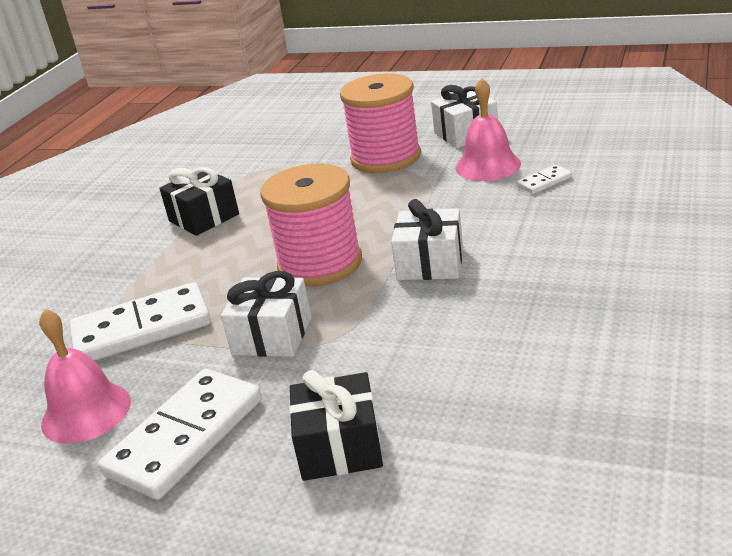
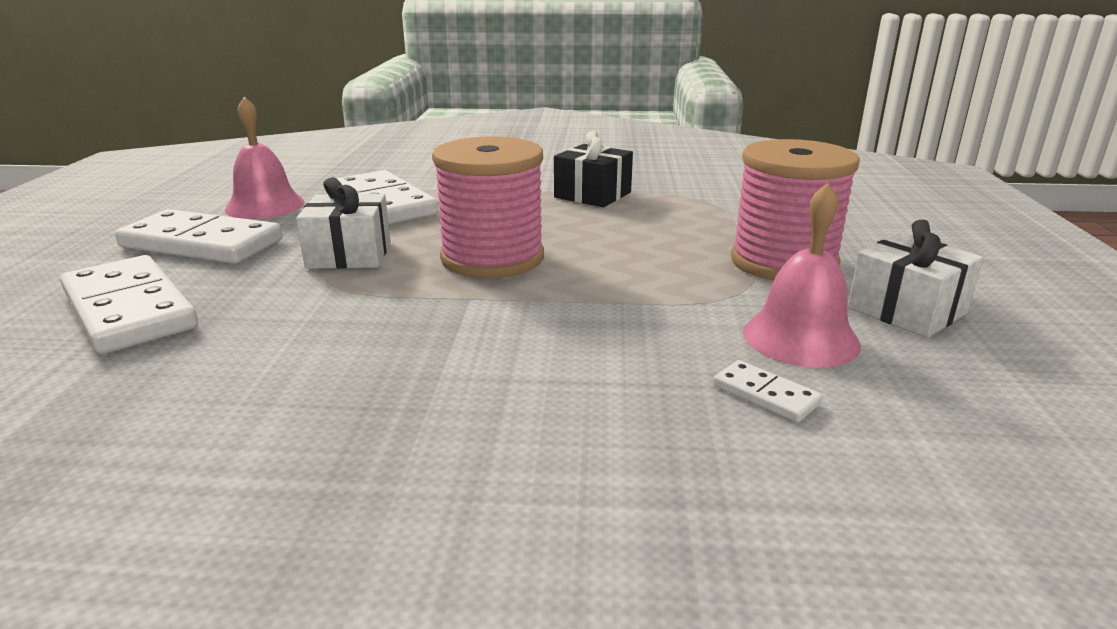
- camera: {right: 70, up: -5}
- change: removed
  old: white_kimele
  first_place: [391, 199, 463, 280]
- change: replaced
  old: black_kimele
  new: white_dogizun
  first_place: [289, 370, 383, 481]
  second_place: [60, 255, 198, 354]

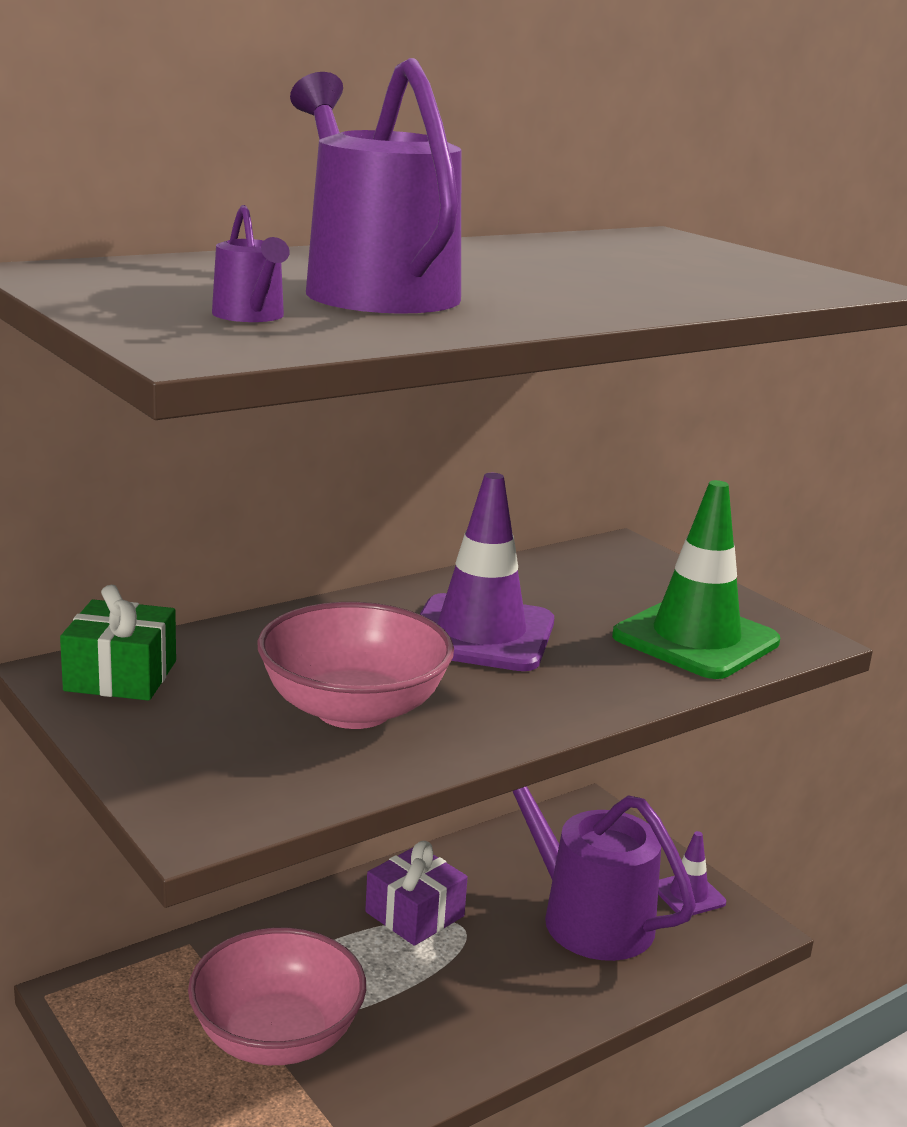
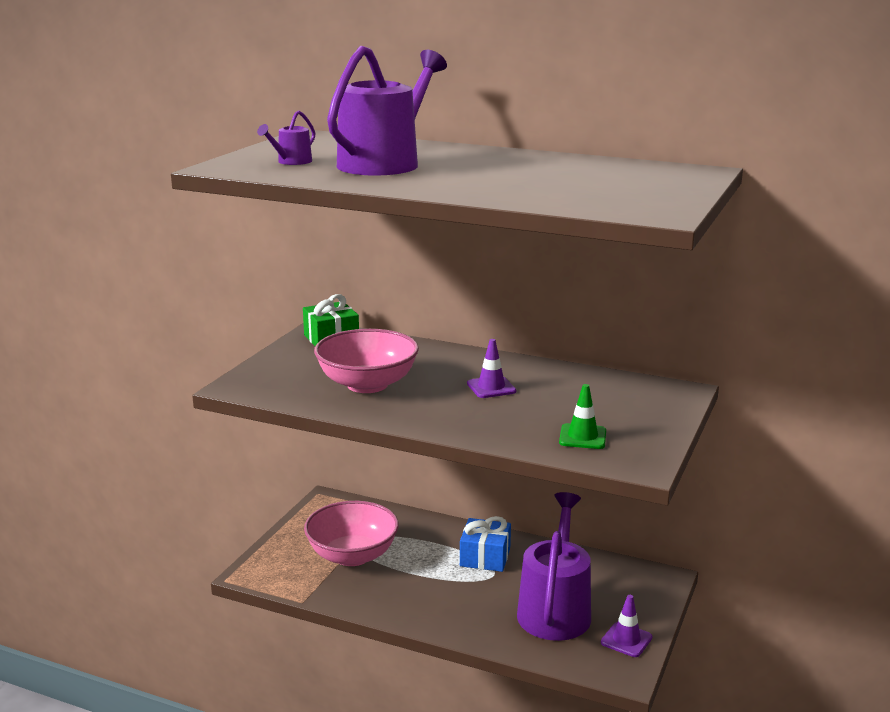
- camera: {right: 60, up: 0}
- change: recoloured
  old: purple_kimele
  new: blue_kimele
  first_place: [365, 841, 468, 946]
  second_place: [460, 516, 511, 572]
- change: resized
  old: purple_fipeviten
  first_place: [420, 473, 554, 671]
  second_place: [467, 339, 516, 398]
  factor: 0.51
- change: resized
  old: green_fipeviten
  first_place: [612, 480, 780, 679]
  second_place: [559, 384, 606, 449]
  factor: 0.51

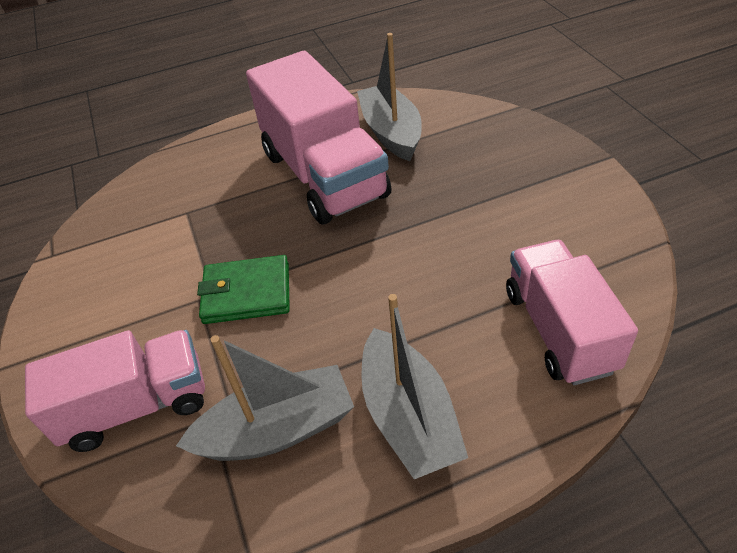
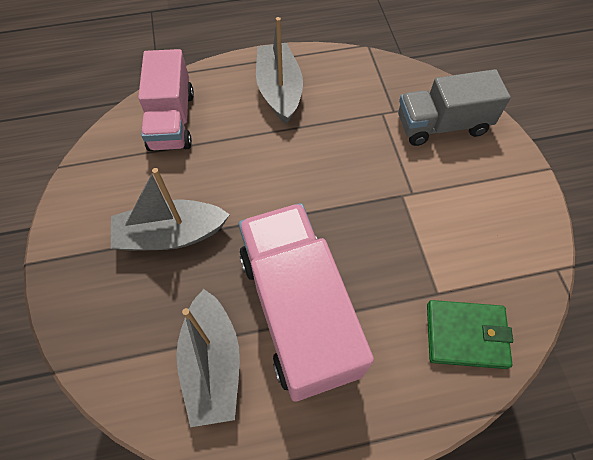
- camera: {right: -175, up: 15}
- change: moved
  old: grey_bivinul
  first_place: [176, 335, 354, 461]
  second_place: [111, 168, 230, 251]
- change: moved
  old: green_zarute
  first_place: [197, 255, 290, 324]
  second_place: [427, 300, 513, 369]
- change: recoloured
  old: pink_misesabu
  new: grey_misesabu
  first_place: [25, 330, 205, 452]
  second_place: [398, 69, 511, 146]

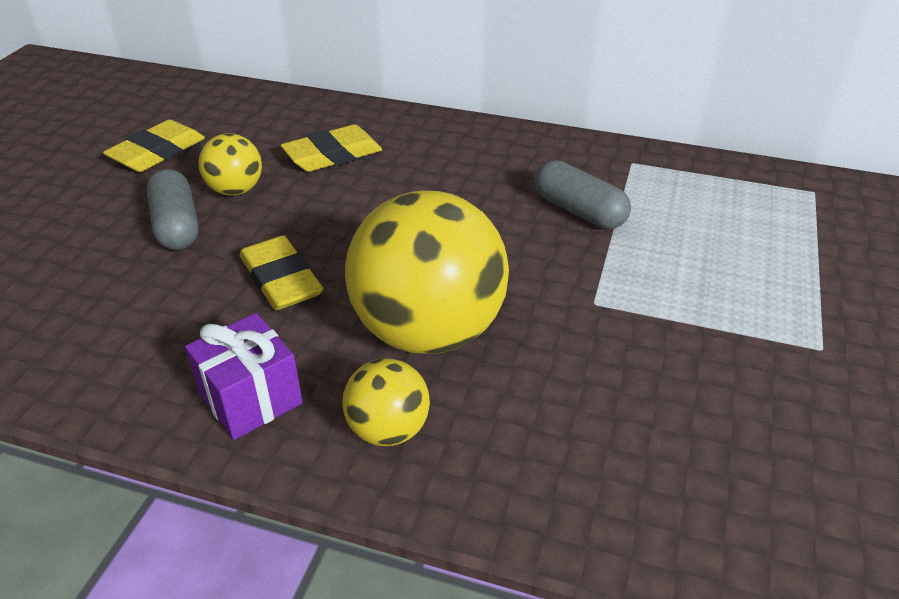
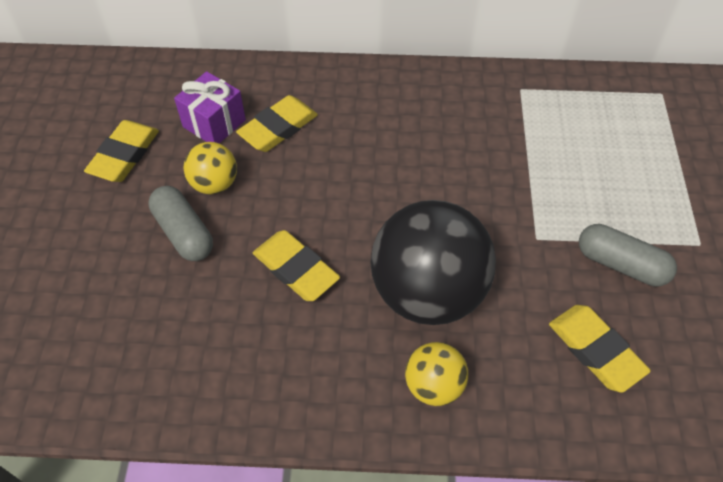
- camera: {right: -15, up: 15}
- change: added
  new: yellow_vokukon
  second_place: [549, 305, 651, 393]
- change: moved
  old: purple_kimele
  first_place: [185, 313, 303, 440]
  second_place: [174, 71, 246, 144]
- change: moved
  old: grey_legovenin
  first_place: [534, 160, 631, 229]
  second_place: [579, 224, 677, 286]
- change: recoloured
  old: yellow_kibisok
  new: black_kibisok
  first_place: [345, 190, 509, 354]
  second_place: [370, 200, 496, 325]

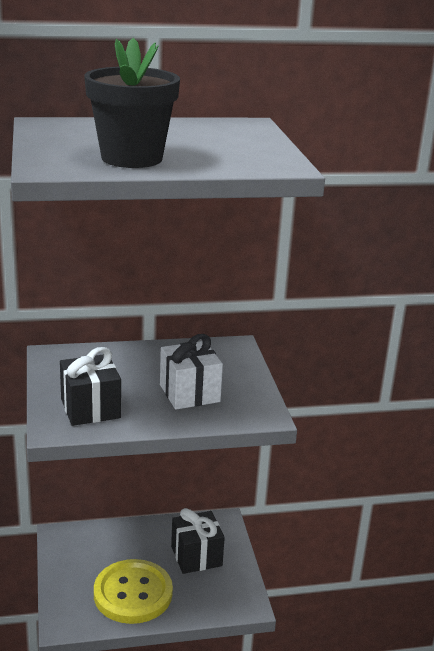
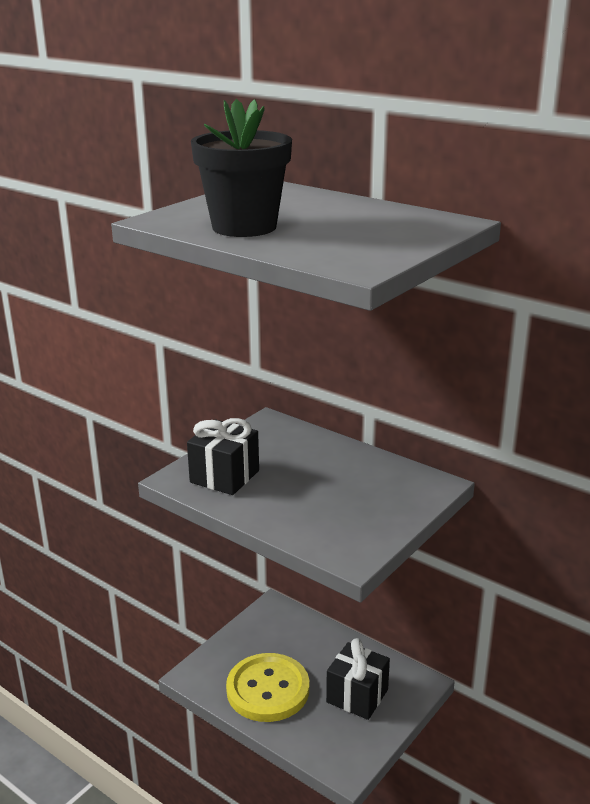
- camera: {right: 50, up: 0}
- change: removed
  old: white_kimele
  first_place: [160, 334, 223, 409]

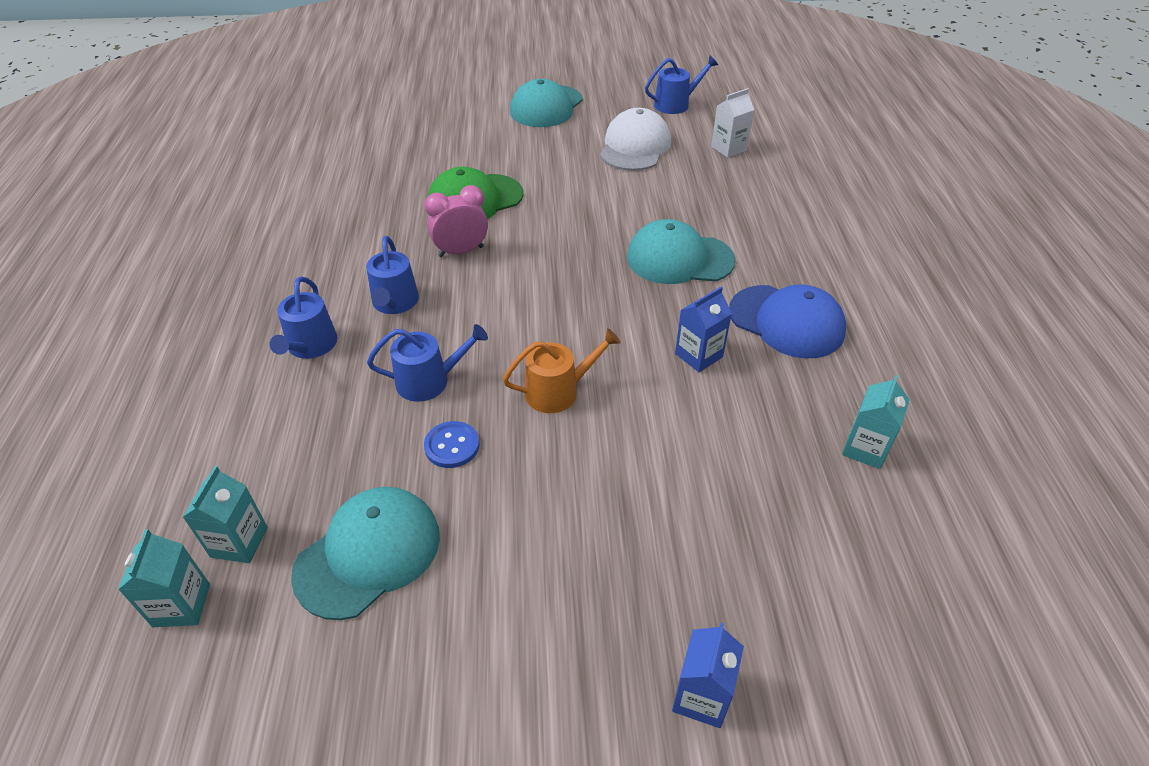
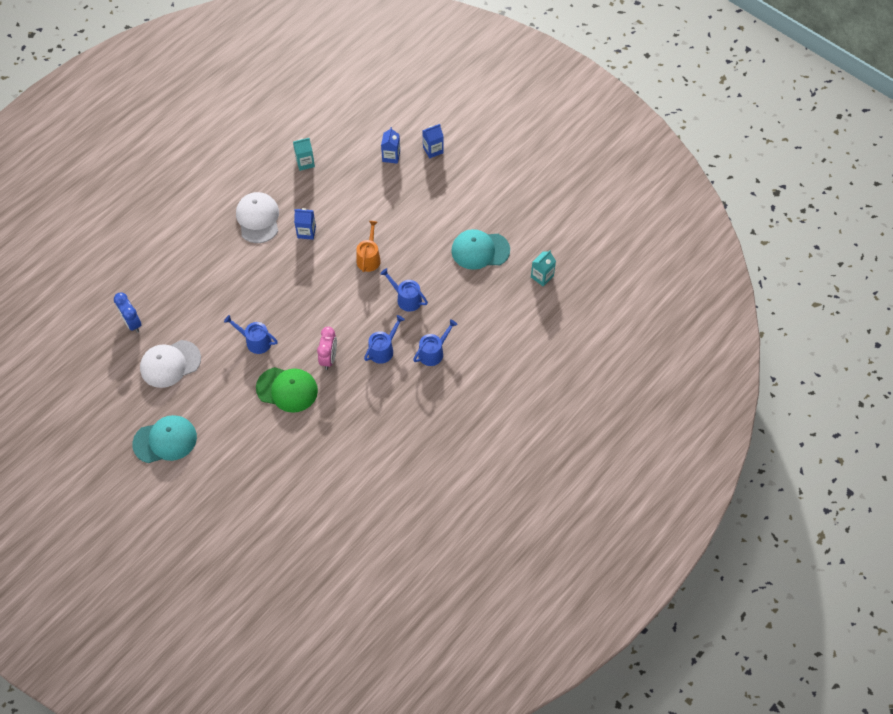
- camera: {right: -135, up: 15}
- change: removed
  old: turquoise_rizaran
  first_place: [183, 466, 268, 563]
- change: removed
  old: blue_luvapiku
  first_place: [424, 421, 480, 468]
- change: removed
  old: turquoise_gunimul
  first_place: [627, 219, 736, 284]
- change: added
  new: blue_rizaran
  second_place: [381, 127, 400, 164]
- change: moved
  old: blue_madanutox
  first_place: [645, 56, 718, 114]
  second_place: [224, 315, 278, 354]
- change: replaced
  old: white_rizaran
  new: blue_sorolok
  first_place: [711, 88, 754, 158]
  second_place: [114, 293, 142, 333]
- change: recoloured
  old: blue_gunimul
  new: white_gunimul
  first_place: [729, 284, 846, 358]
  second_place: [236, 192, 279, 243]
- change: turned
  old: pink_sorolok
  first_place: [424, 185, 488, 257]
  second_place: [317, 327, 337, 370]
  degrees: -105
- change: turned
  old: orange_madanutox
  first_place: [503, 328, 621, 413]
  second_place: [356, 221, 381, 272]
  degrees: 75

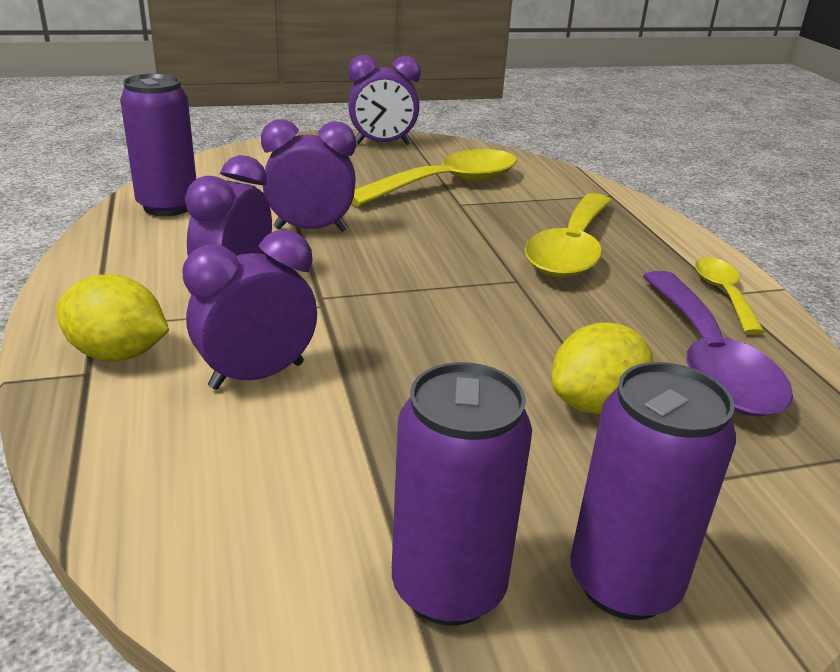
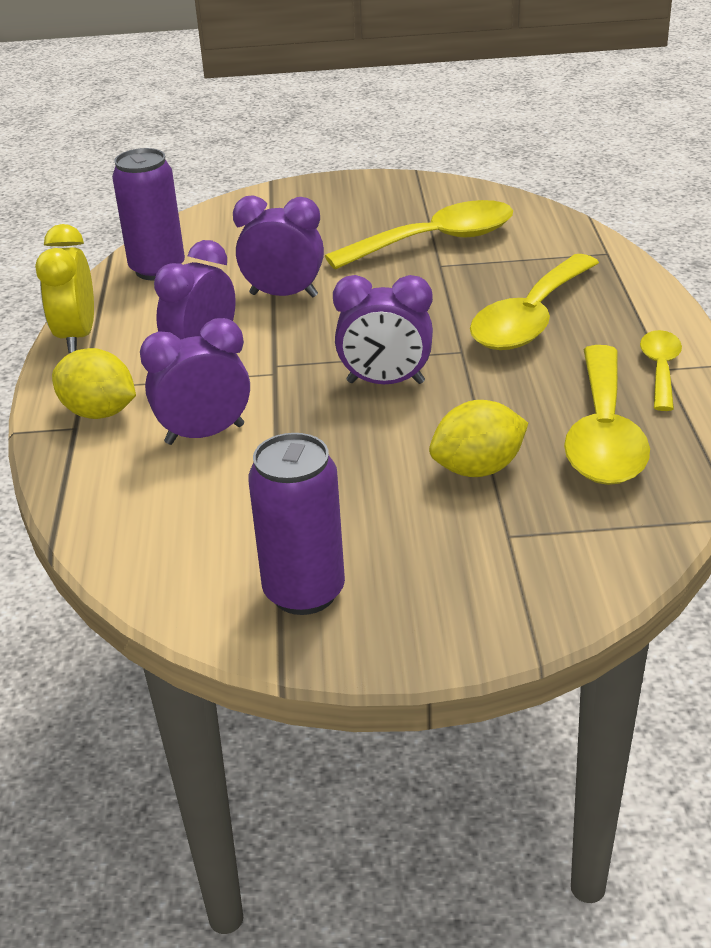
- camera: {right: 15, up: 5}
- change: removed
  old: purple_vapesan
  first_place: [570, 362, 736, 620]
- change: added
  new: yellow_sorolok
  second_place: [35, 224, 94, 353]
- change: moved
  old: purple_sorolok
  first_place: [348, 55, 421, 145]
  second_place: [333, 275, 433, 384]
- change: recoloured
  old: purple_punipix
  new: yellow_punipix
  first_place: [643, 271, 793, 417]
  second_place: [564, 345, 650, 485]

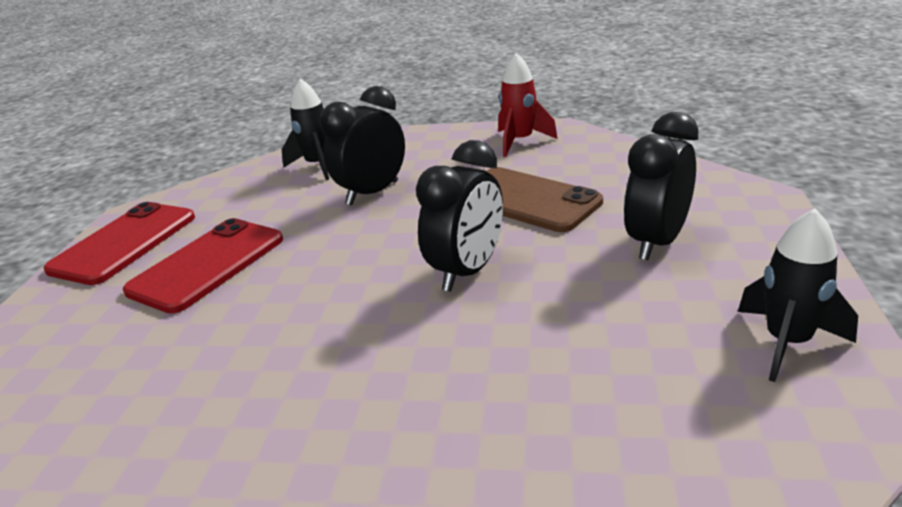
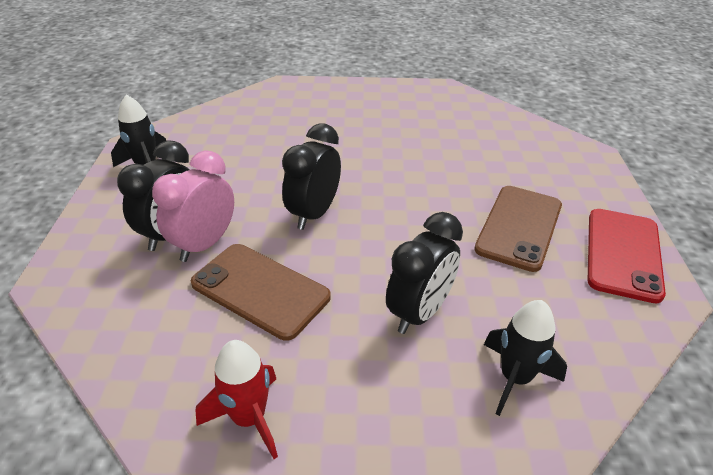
- camera: {right: 170, up: 10}
- change: added
  new: pink_sorolok
  second_place: [152, 150, 234, 262]
- change: recoloured
  old: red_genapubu
  new: brown_genapubu
  first_place: [123, 218, 283, 314]
  second_place: [474, 186, 562, 272]

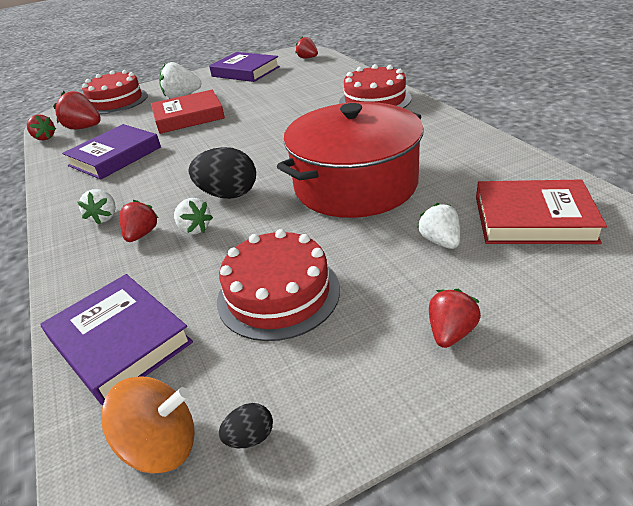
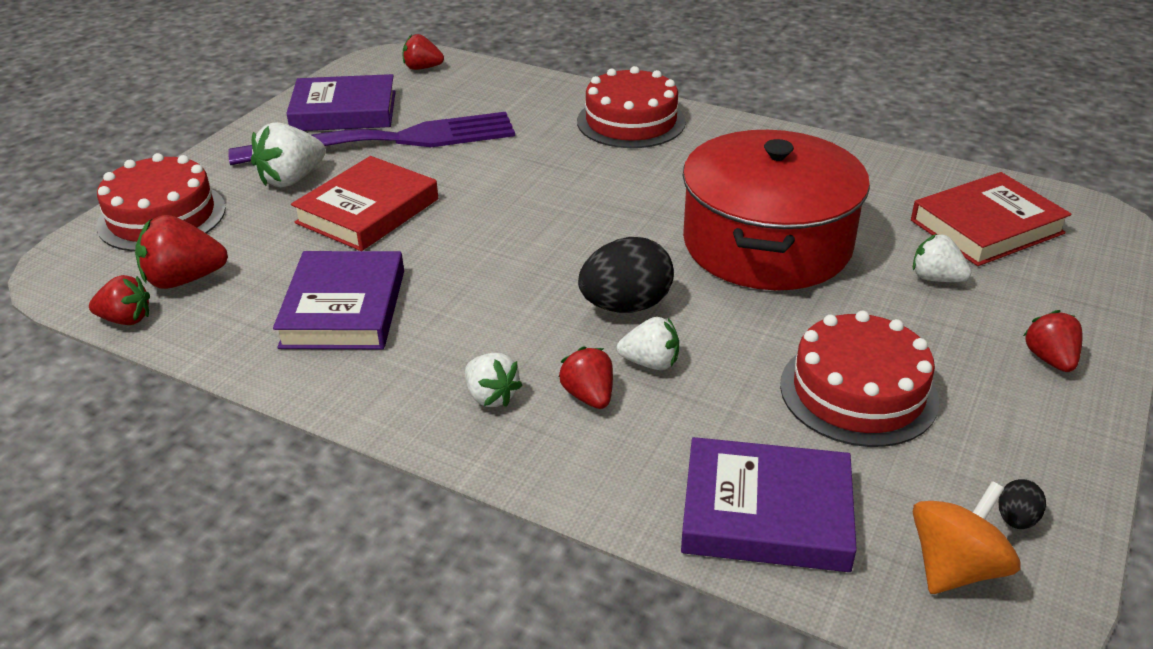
- camera: {right: -40, up: 0}
- change: added
  new: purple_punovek
  second_place: [228, 112, 515, 165]

